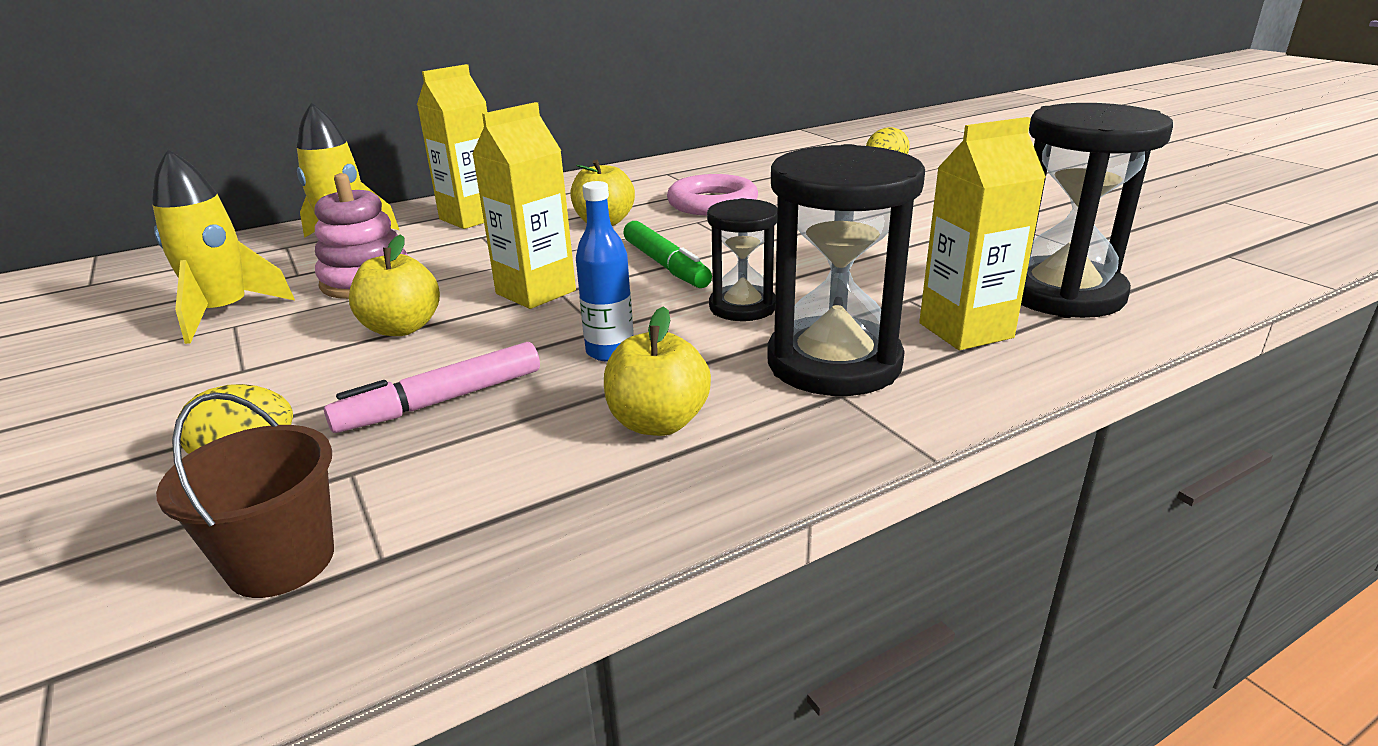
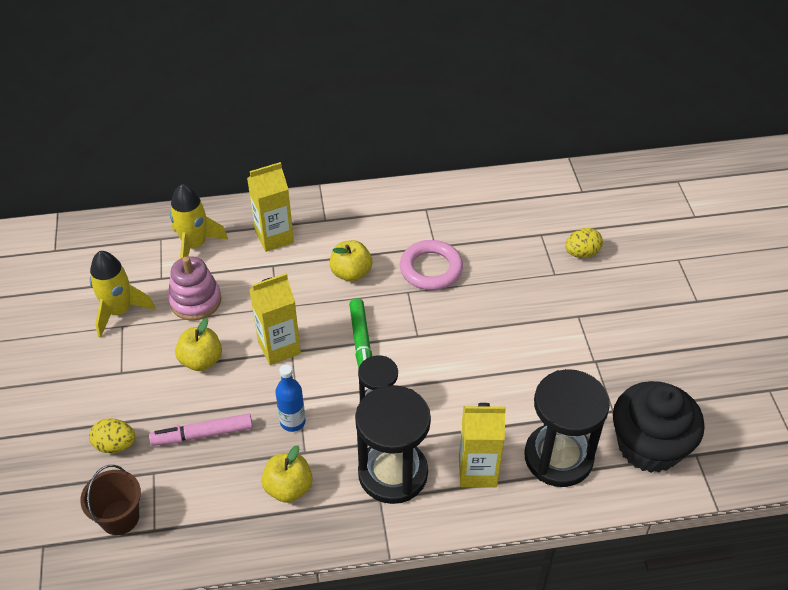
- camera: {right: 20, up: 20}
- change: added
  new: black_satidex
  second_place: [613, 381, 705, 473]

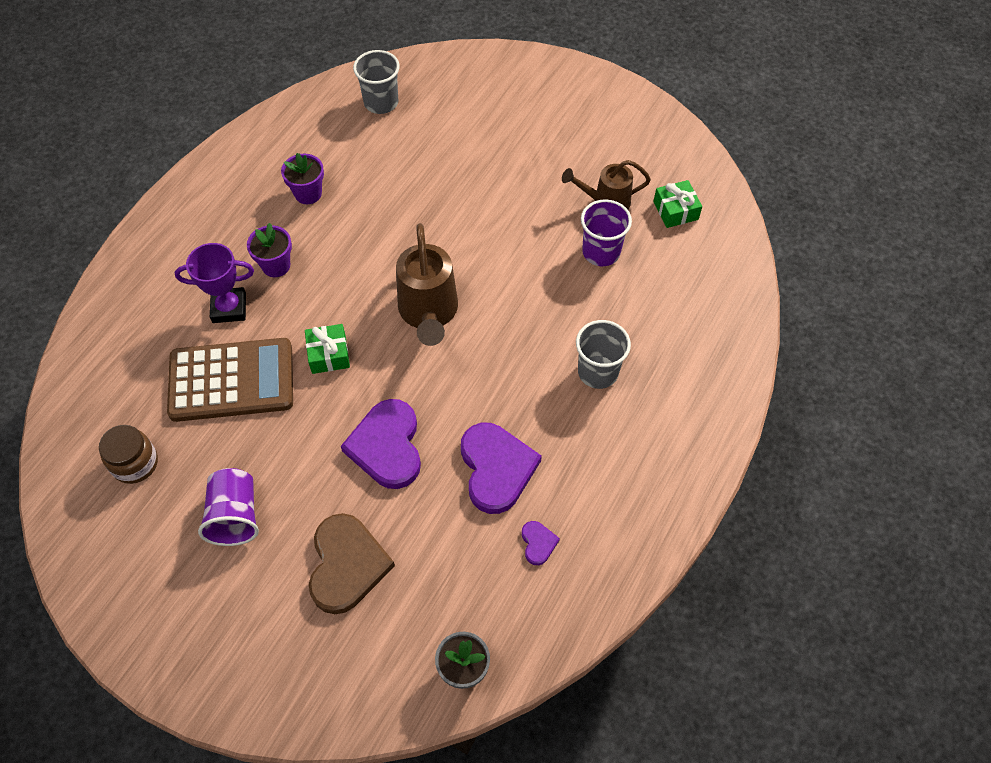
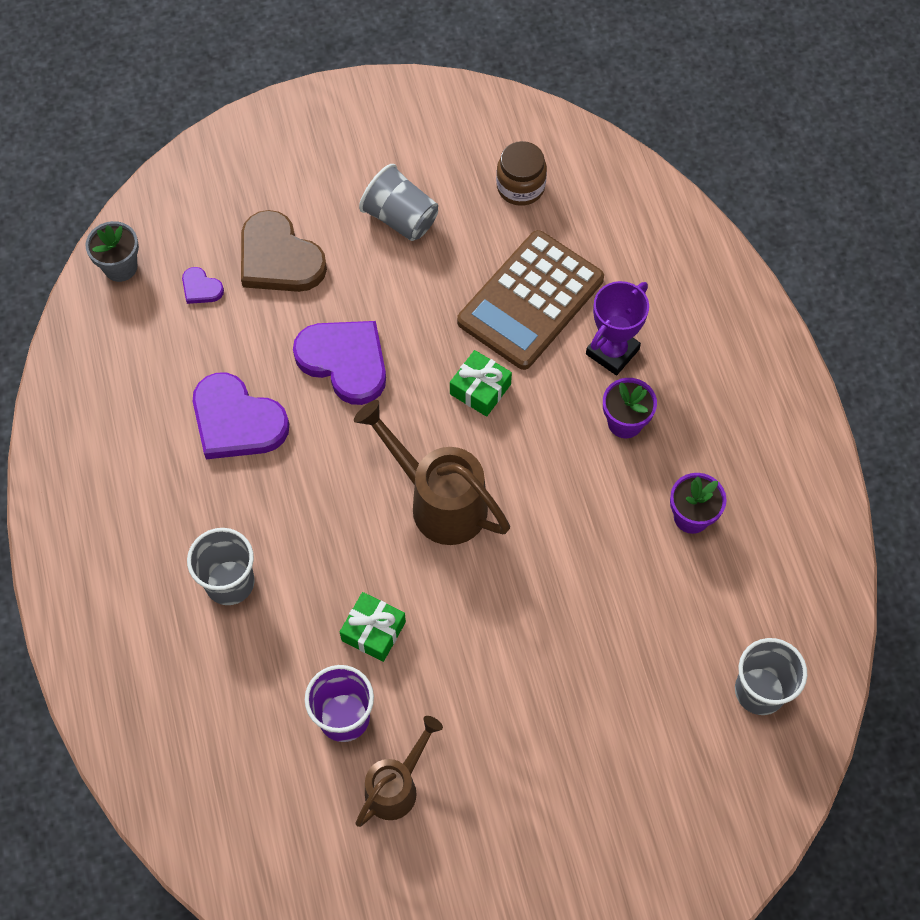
- camera: {right: 135, up: 5}
- change: moved
  old: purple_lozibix
  first_place: [522, 521, 560, 565]
  second_place: [182, 267, 224, 304]
- change: moved
  old: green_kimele
  first_place: [653, 180, 702, 228]
  second_place: [340, 592, 406, 662]
- change: recoloured
  old: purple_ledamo
  new: grey_ledamo
  first_place: [198, 468, 259, 546]
  second_place: [359, 164, 438, 241]

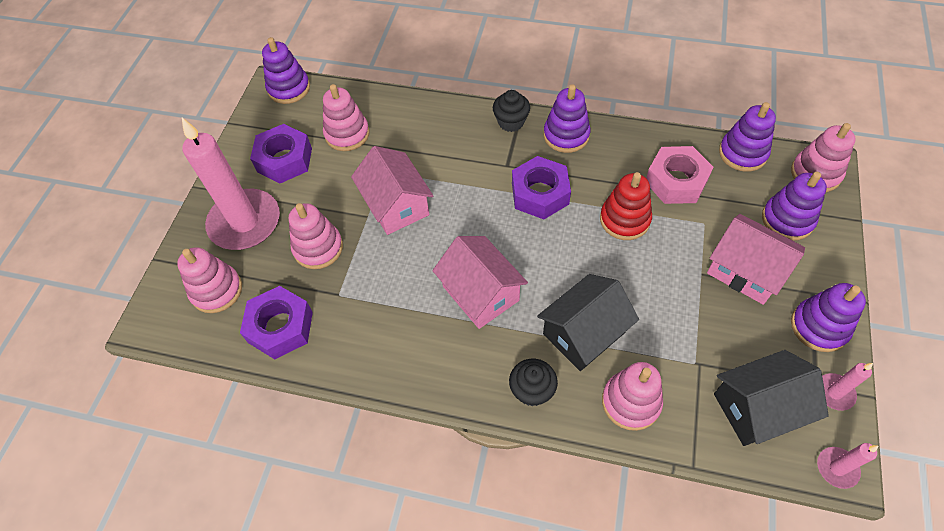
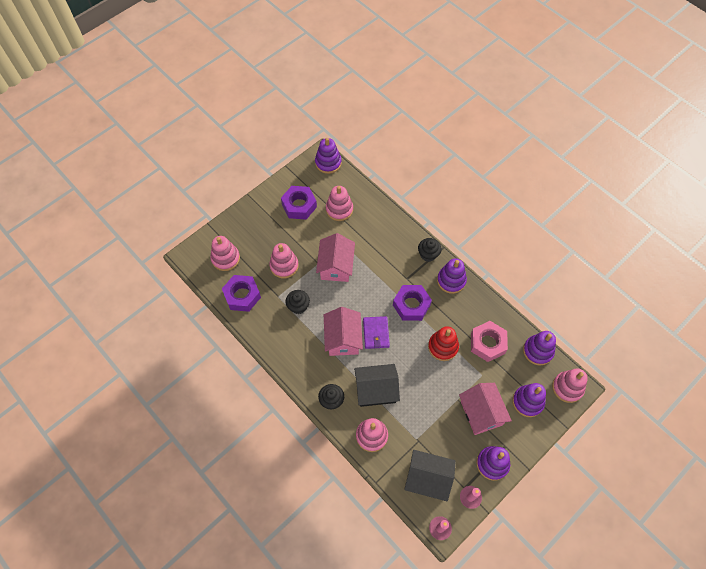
- camera: {right: 30, up: 5}
- change: removed
  old: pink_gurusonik
  first_place: [182, 118, 280, 250]
- change: added
  new: black_satidex
  second_place: [286, 290, 310, 314]
- change: added
  new: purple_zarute
  second_place: [363, 316, 390, 349]

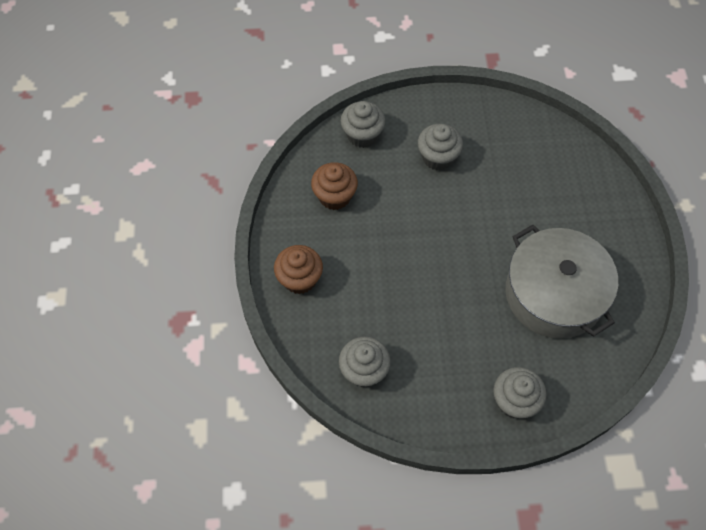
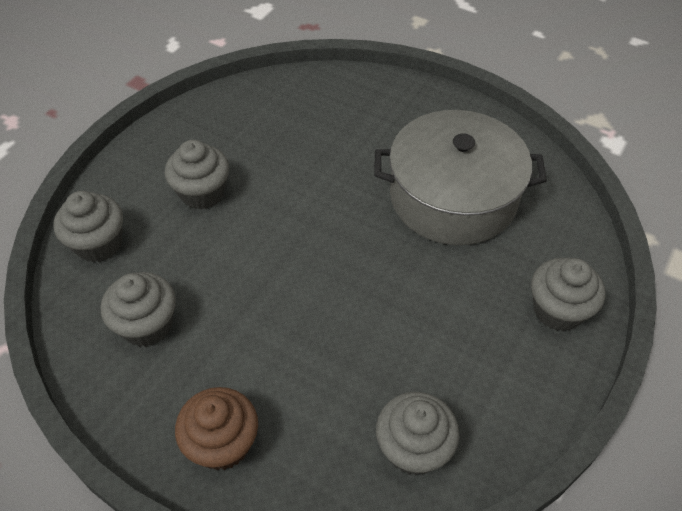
- camera: {right: -55, up: -10}
- change: recoloured
  old: brown_satidex
  new: grey_satidex
  first_place: [311, 162, 358, 210]
  second_place: [101, 272, 176, 347]

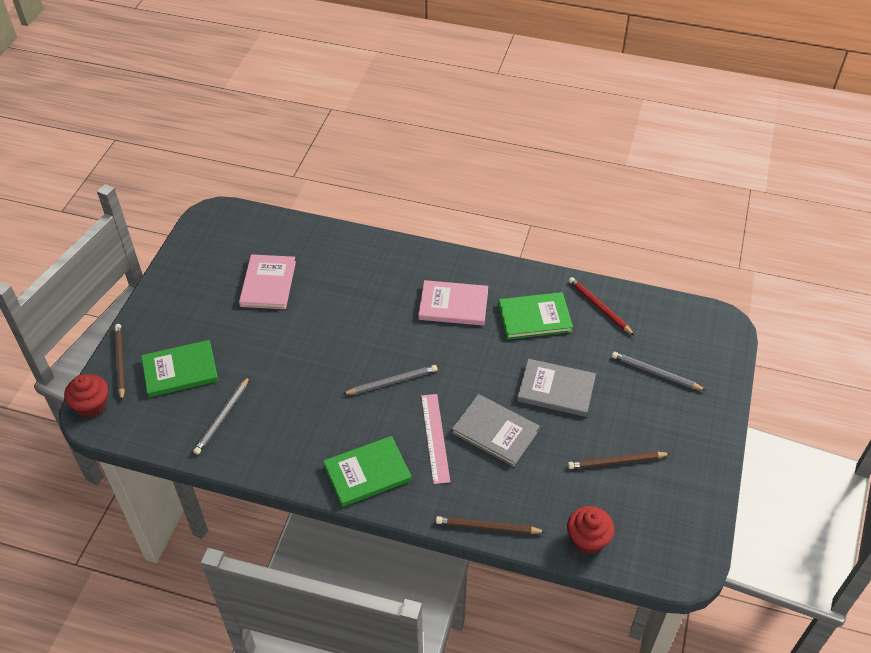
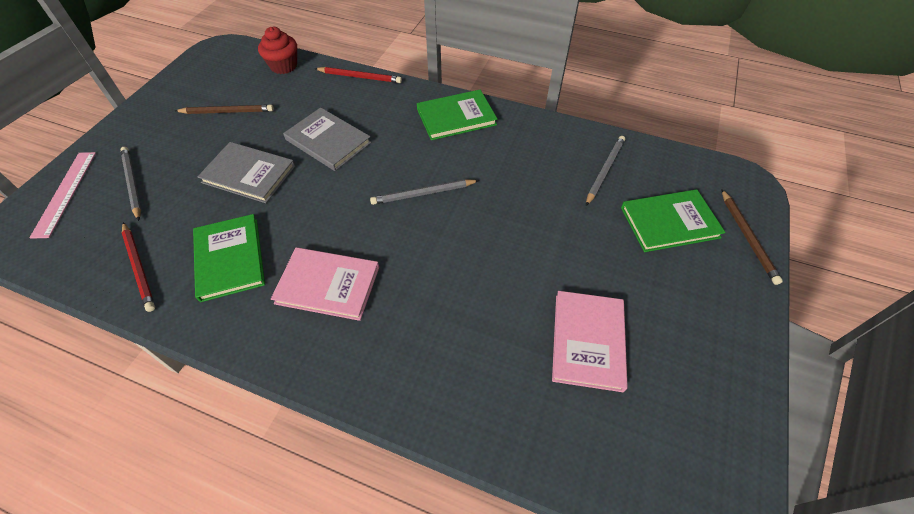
- camera: {right: -175, up: 5}
- change: removed
  old: red_satidex
  first_place: [64, 374, 108, 418]
- change: moved
  old: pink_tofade
  first_place: [421, 394, 450, 484]
  second_place: [29, 152, 96, 239]
- change: recoloured
  old: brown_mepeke
  new: red_mepeke
  first_place: [436, 516, 546, 534]
  second_place: [314, 67, 402, 83]
- change: turned
  old: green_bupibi
  first_place: [498, 292, 573, 340]
  second_place: [193, 214, 265, 302]
  degrees: 75
- change: turned
  old: grey_mepeke
  first_place: [612, 352, 706, 390]
  second_place: [120, 147, 141, 221]
  degrees: -150

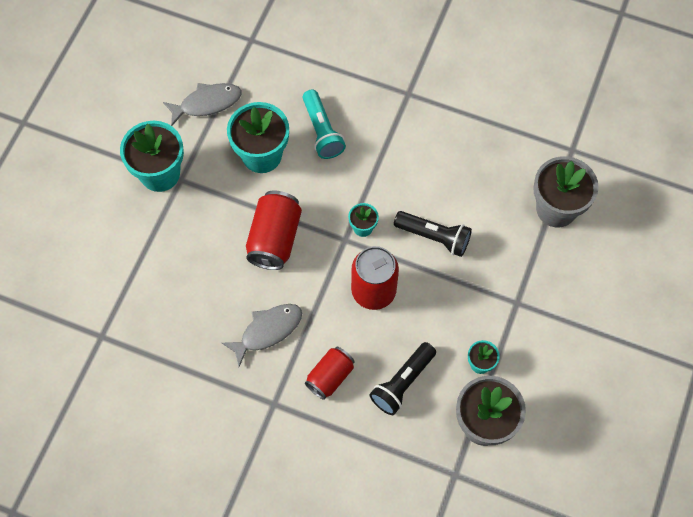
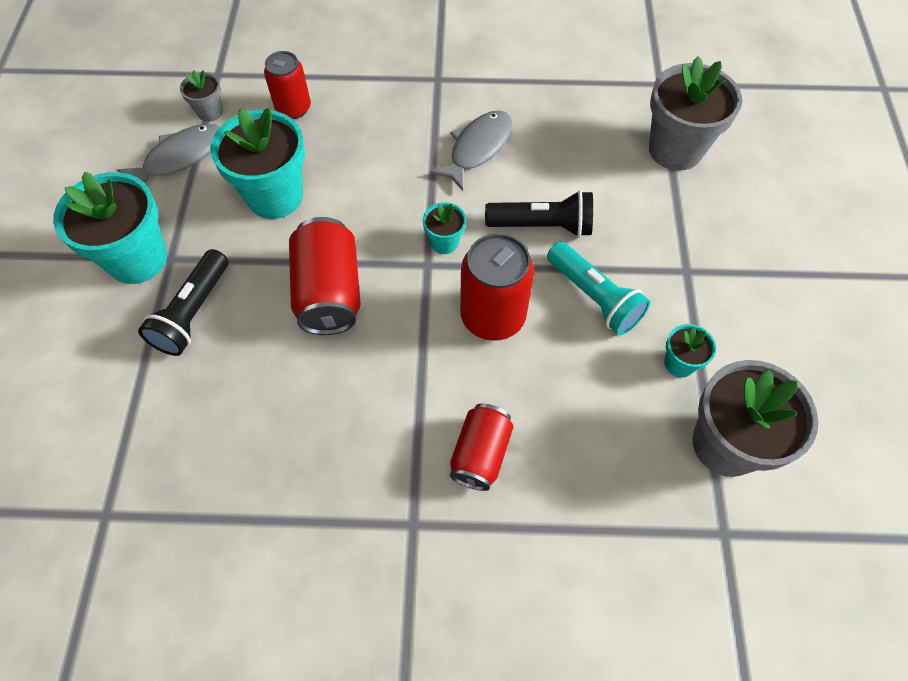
- camera: {right: -20, up: -5}
- change: added
  new: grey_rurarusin
  second_place: [180, 70, 223, 122]
- change: added
  new: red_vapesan
  second_place: [264, 51, 311, 119]
- change: moved
  old: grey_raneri
  first_place: [222, 304, 302, 367]
  second_place: [430, 110, 512, 191]
- change: moved
  old: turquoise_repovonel
  first_place: [303, 90, 346, 159]
  second_place: [547, 241, 650, 335]
- change: moved
  old: black_repovonel
  first_place: [370, 342, 436, 415]
  second_place: [138, 249, 228, 356]

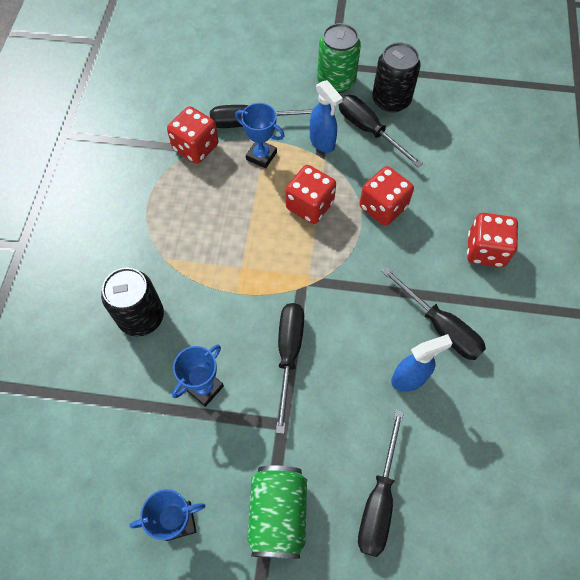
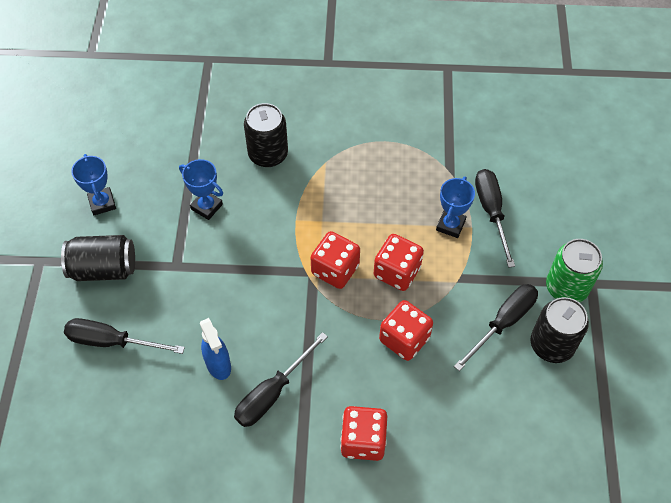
- camera: {right: 85, up: -5}
- change: removed
  old: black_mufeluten
  first_place: [276, 303, 304, 434]
- change: removed
  old: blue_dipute
  first_place: [310, 80, 343, 153]
- change: moved
  old: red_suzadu
  first_place: [167, 106, 218, 164]
  second_place: [310, 231, 360, 289]
- change: recoloured
  old: green_vapesan
  new: black_vapesan
  first_place: [247, 466, 307, 559]
  second_place: [61, 235, 135, 281]

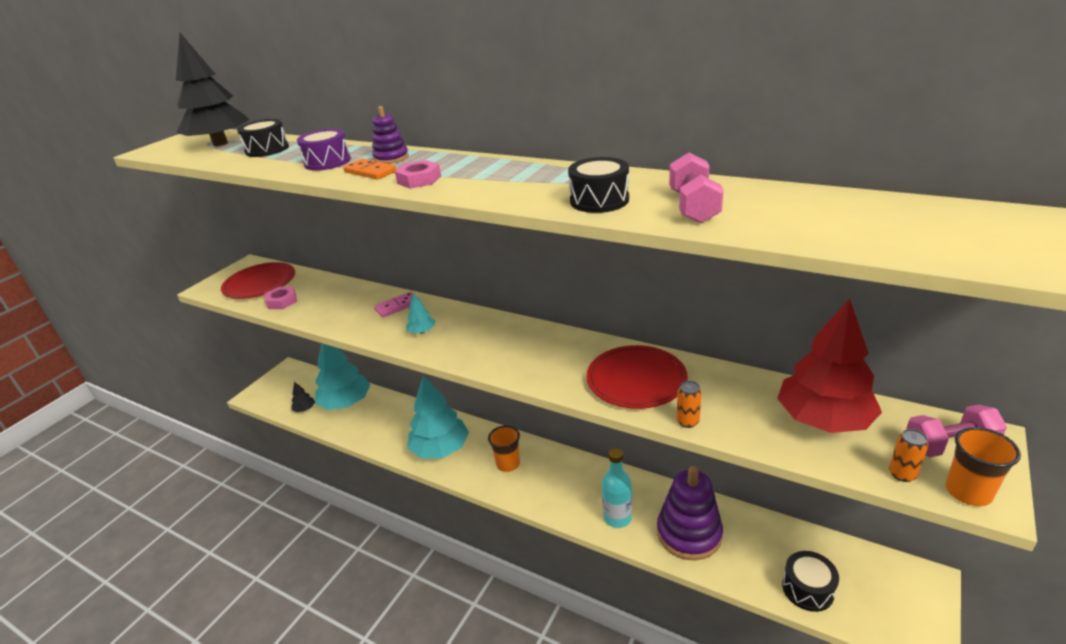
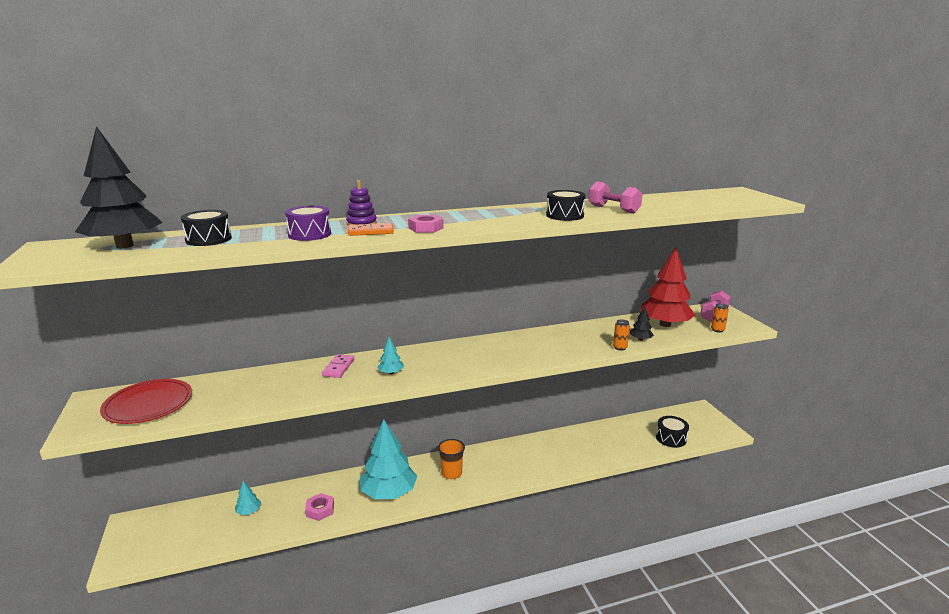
- camera: {right: -50, up: -10}
- change: removed
  old: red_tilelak
  first_place: [587, 345, 688, 409]
- change: removed
  old: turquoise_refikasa
  first_place: [602, 448, 632, 528]
- change: removed
  old: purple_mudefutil
  first_place: [657, 466, 723, 561]
- change: removed
  old: orange_ledamo
  first_place: [946, 427, 1021, 506]
- change: moved
  old: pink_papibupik
  first_place: [265, 287, 297, 309]
  second_place: [305, 493, 334, 521]
- change: moved
  old: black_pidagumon
  first_place: [291, 382, 315, 412]
  second_place: [629, 307, 654, 341]
- change: resized
  old: turquoise_pidagumon
  first_place: [315, 343, 371, 410]
  second_place: [235, 481, 261, 515]
  factor: 0.42

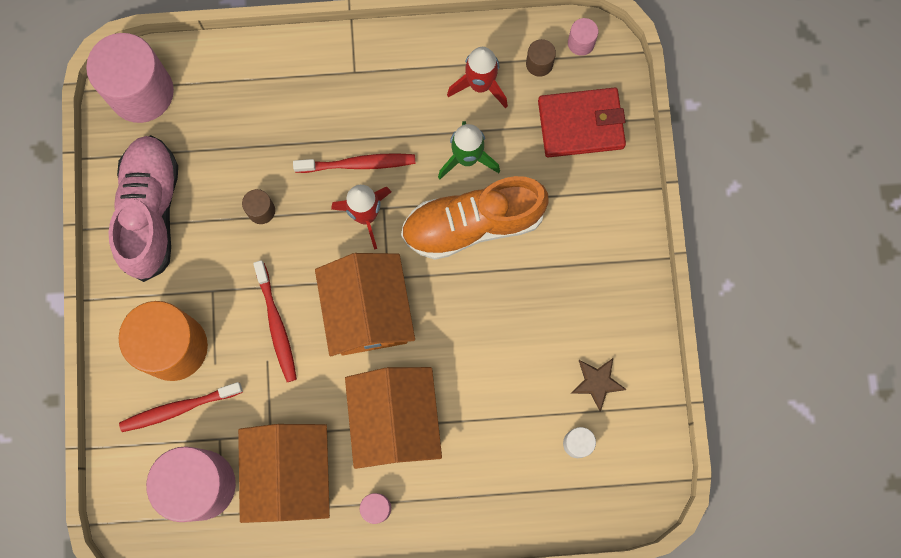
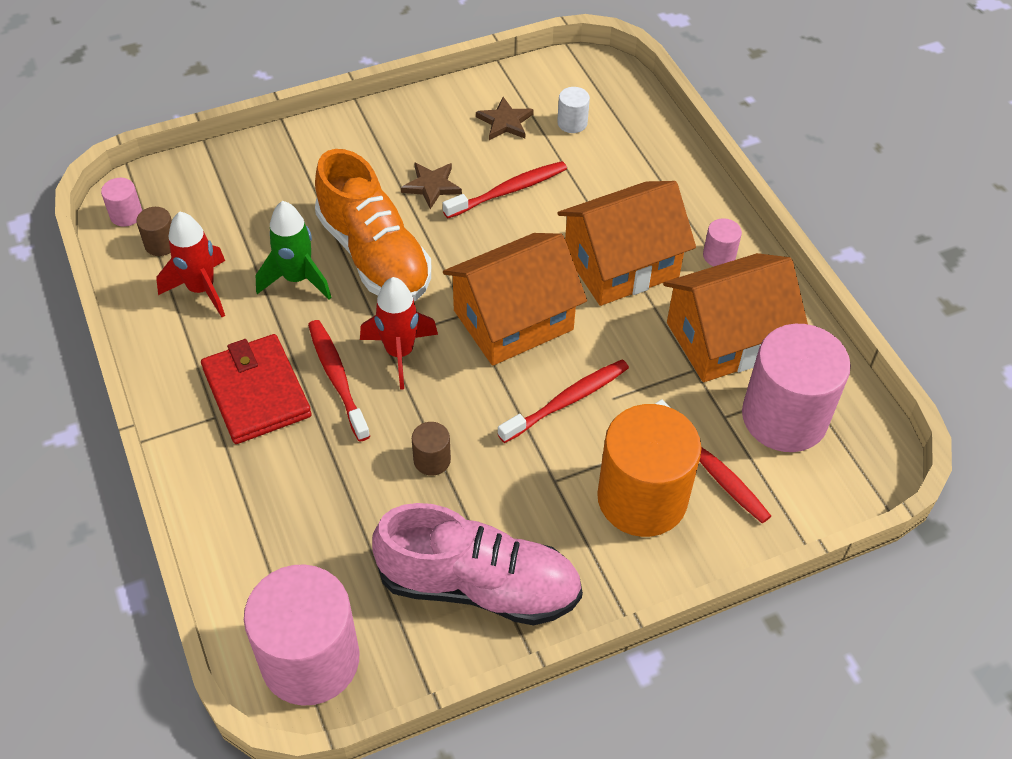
- camera: {right: -110, up: -25}
- change: added
  new: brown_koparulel
  second_place: [401, 162, 462, 209]
- change: added
  new: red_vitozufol
  second_place: [443, 161, 567, 218]
- change: moved
  old: red_zarute
  first_place: [538, 88, 626, 158]
  second_place: [201, 334, 312, 444]
- change: turned
  old: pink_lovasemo
  first_place: [108, 135, 178, 282]
  second_place: [372, 503, 583, 625]
  degrees: -150

